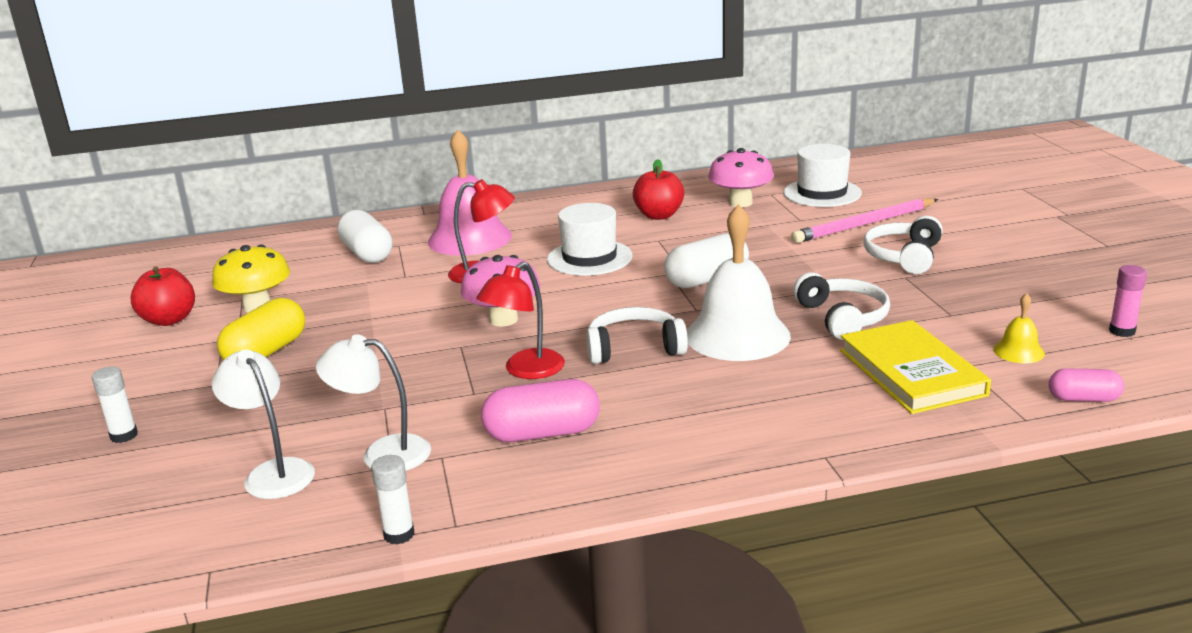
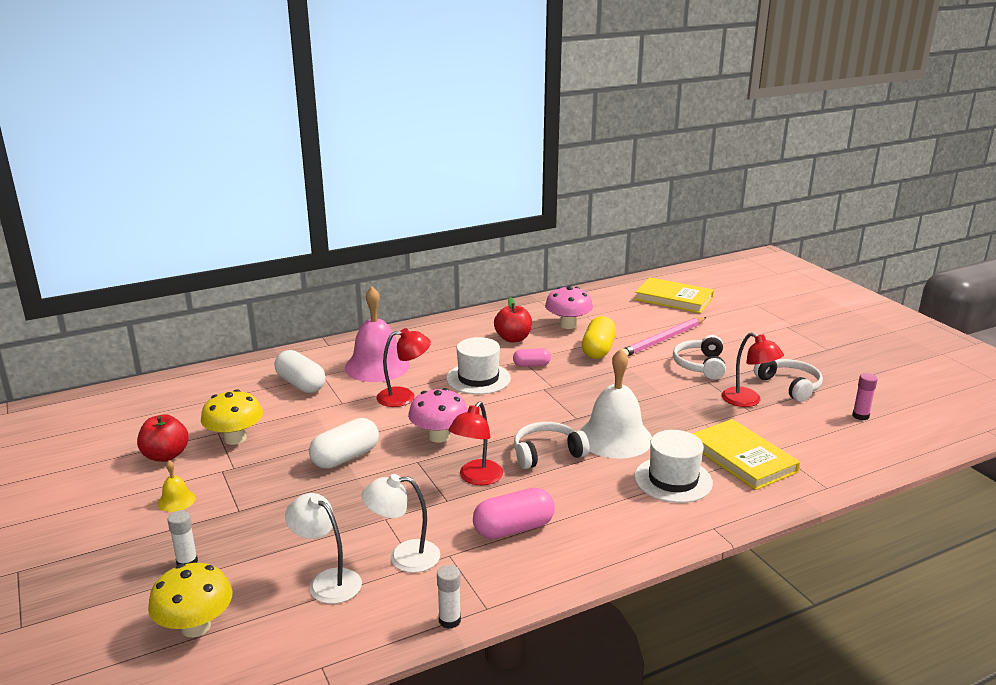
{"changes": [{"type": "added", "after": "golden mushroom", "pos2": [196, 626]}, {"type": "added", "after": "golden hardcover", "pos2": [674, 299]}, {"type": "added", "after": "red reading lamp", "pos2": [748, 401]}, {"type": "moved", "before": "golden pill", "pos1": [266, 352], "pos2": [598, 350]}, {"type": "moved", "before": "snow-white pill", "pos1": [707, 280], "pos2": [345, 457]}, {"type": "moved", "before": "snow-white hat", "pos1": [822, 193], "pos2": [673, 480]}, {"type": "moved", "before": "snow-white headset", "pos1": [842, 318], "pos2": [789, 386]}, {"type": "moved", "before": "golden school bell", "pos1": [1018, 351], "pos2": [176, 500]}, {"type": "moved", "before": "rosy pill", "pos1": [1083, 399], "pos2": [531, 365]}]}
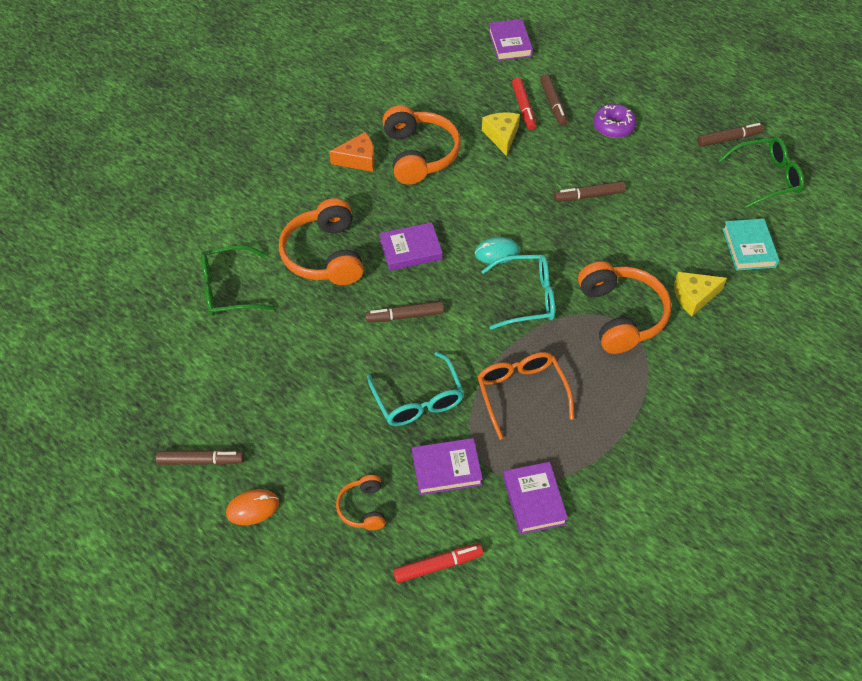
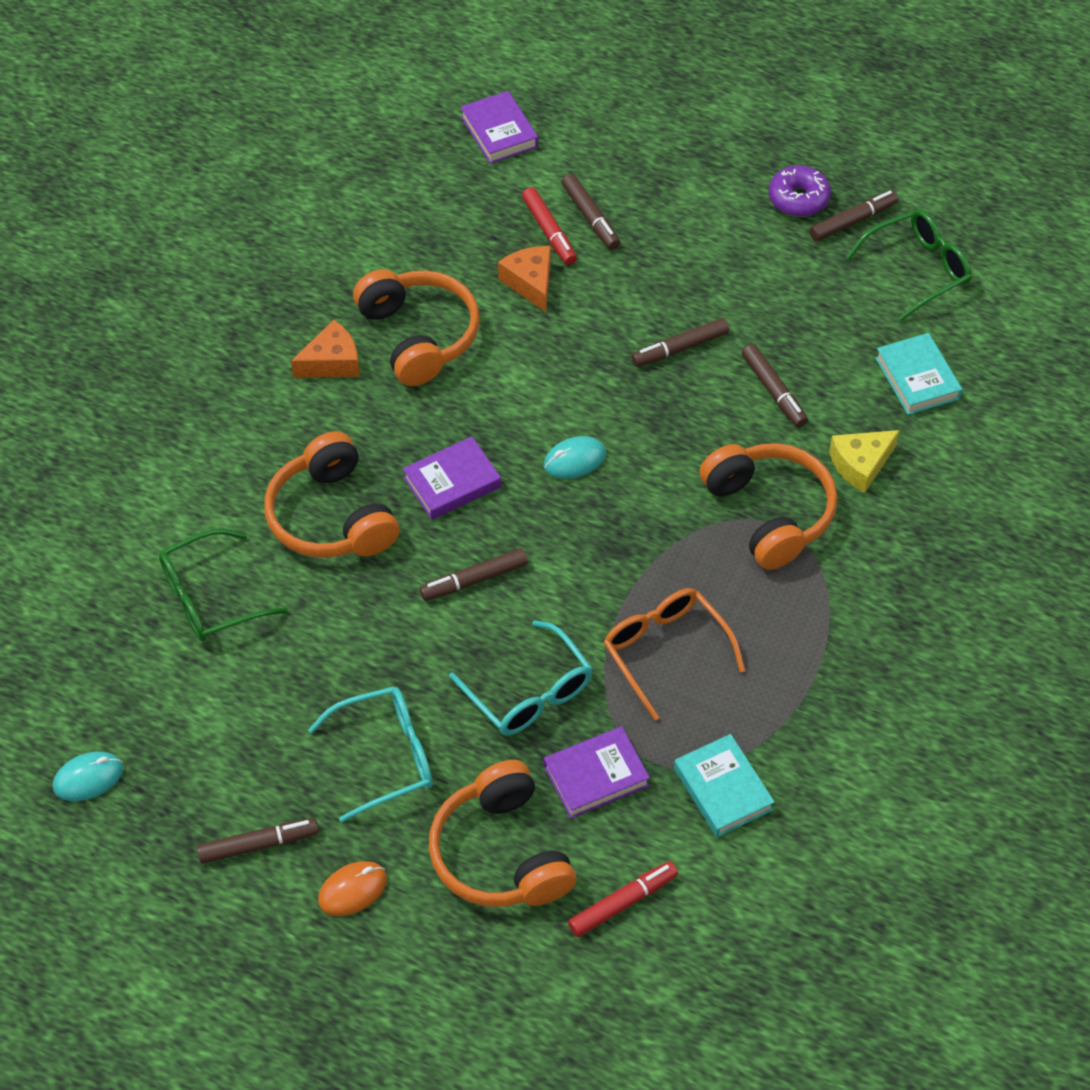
{"changes": [{"type": "added", "after": "turquoise mouse", "pos2": [88, 778]}, {"type": "added", "after": "dark brown marker pen", "pos2": [773, 391]}, {"type": "moved", "before": "turquoise glasses", "pos1": [527, 297], "pos2": [386, 757]}, {"type": "moved", "before": "violet donut", "pos1": [613, 126], "pos2": [798, 199]}, {"type": "recoloured", "before": "golden cheese wedge", "after": "orange cheese wedge", "pos1": [501, 136], "pos2": [530, 282]}, {"type": "recoloured", "before": "violet hardcover", "after": "turquoise hardcover", "pos1": [534, 500], "pos2": [722, 789]}, {"type": "resized", "before": "orange headset", "pos1": [363, 508], "pos2": [501, 853], "scale": 1.96}]}
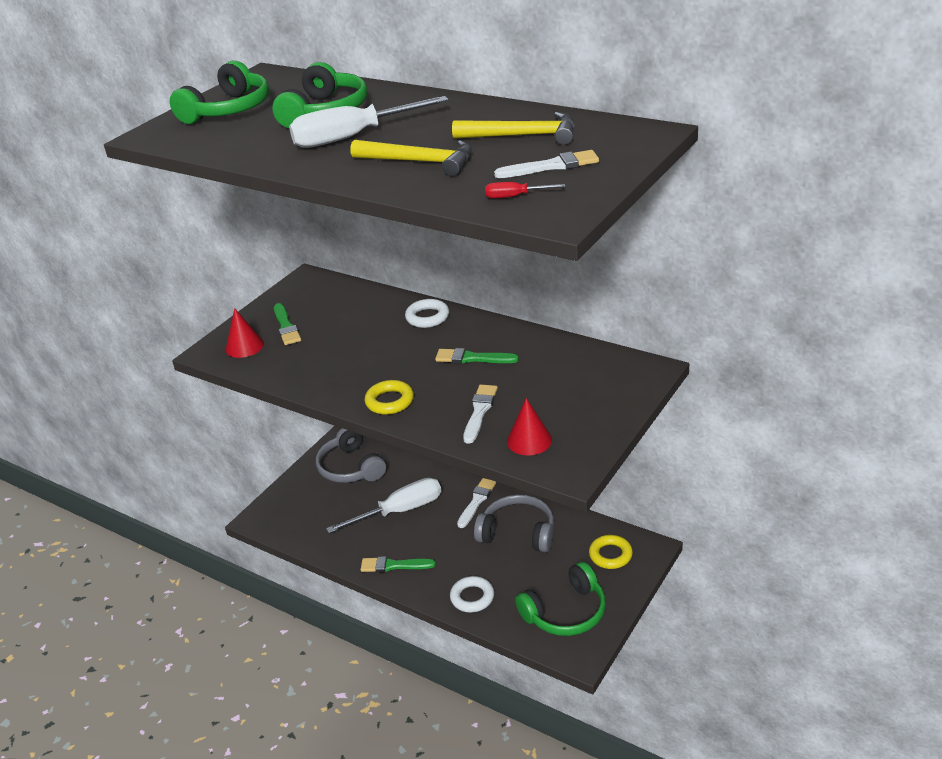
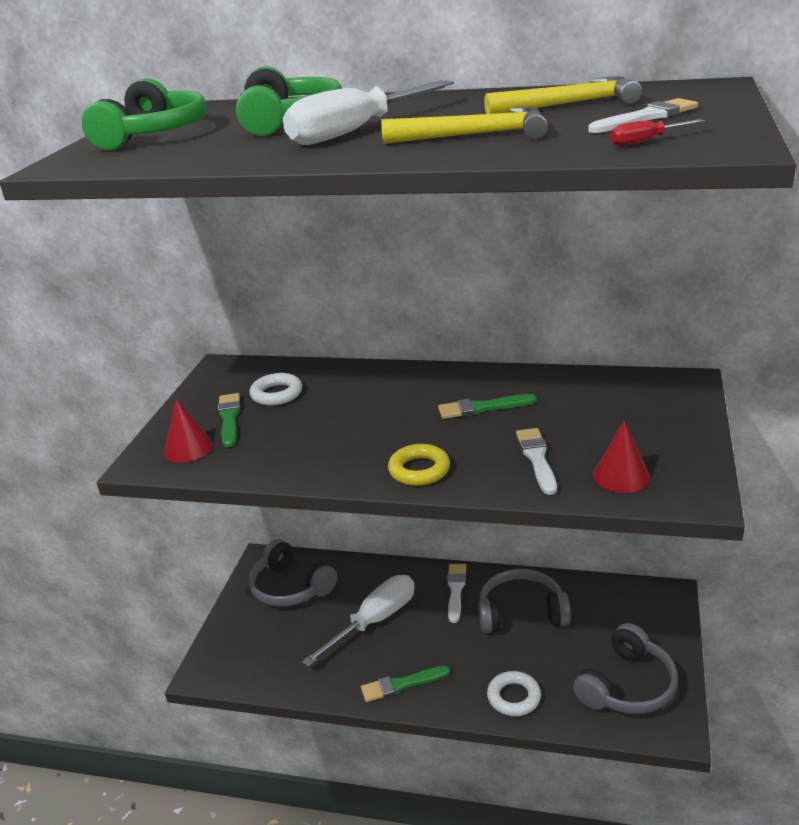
{"changes": [{"type": "removed", "before": "golden hoop", "pos1": [610, 555]}, {"type": "moved", "before": "snow-white hoop", "pos1": [427, 317], "pos2": [276, 394]}, {"type": "recoloured", "before": "leaf-green headset", "after": "gray headset", "pos1": [565, 612], "pos2": [627, 685]}, {"type": "turned", "before": "leaf-green brush", "pos1": [286, 327], "pos2": [229, 418], "turn": -150}]}
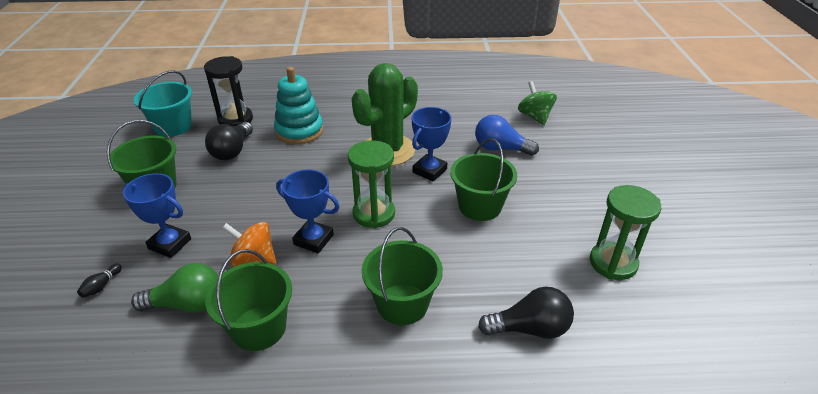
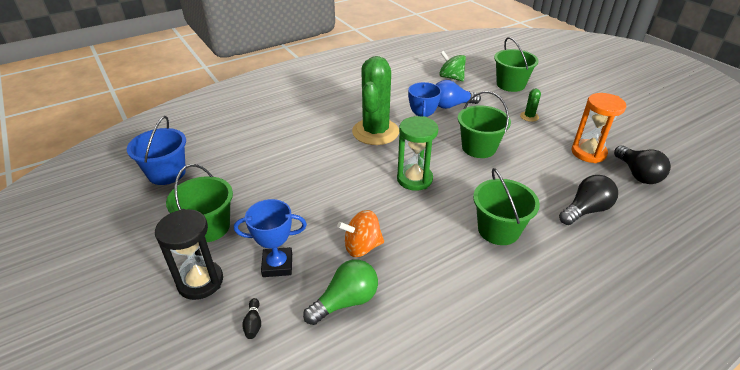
{"changes": [{"type": "removed", "before": "turquoise stacking rings", "pos1": [299, 131]}, {"type": "removed", "before": "royal blue award cup", "pos1": [313, 240]}, {"type": "added", "after": "leaf-green prickly plant", "pos2": [529, 116]}, {"type": "moved", "before": "ebony sand timer", "pos1": [235, 119], "pos2": [200, 282]}, {"type": "moved", "before": "ebony light bulb", "pos1": [232, 151], "pos2": [637, 174]}, {"type": "moved", "before": "leaf-green bucket", "pos1": [259, 328], "pos2": [510, 84]}, {"type": "recoloured", "before": "turquoise bucket", "after": "royal blue bucket", "pos1": [173, 126], "pos2": [167, 173]}, {"type": "recoloured", "before": "leaf-green sand timer", "after": "orange sand timer", "pos1": [613, 263], "pos2": [588, 153]}]}
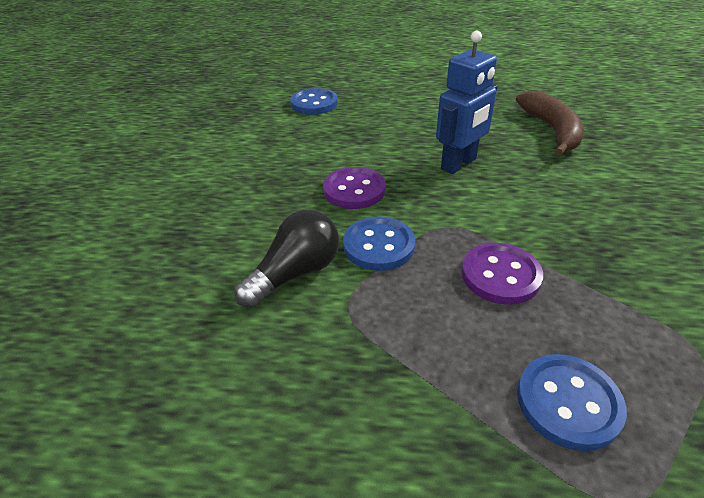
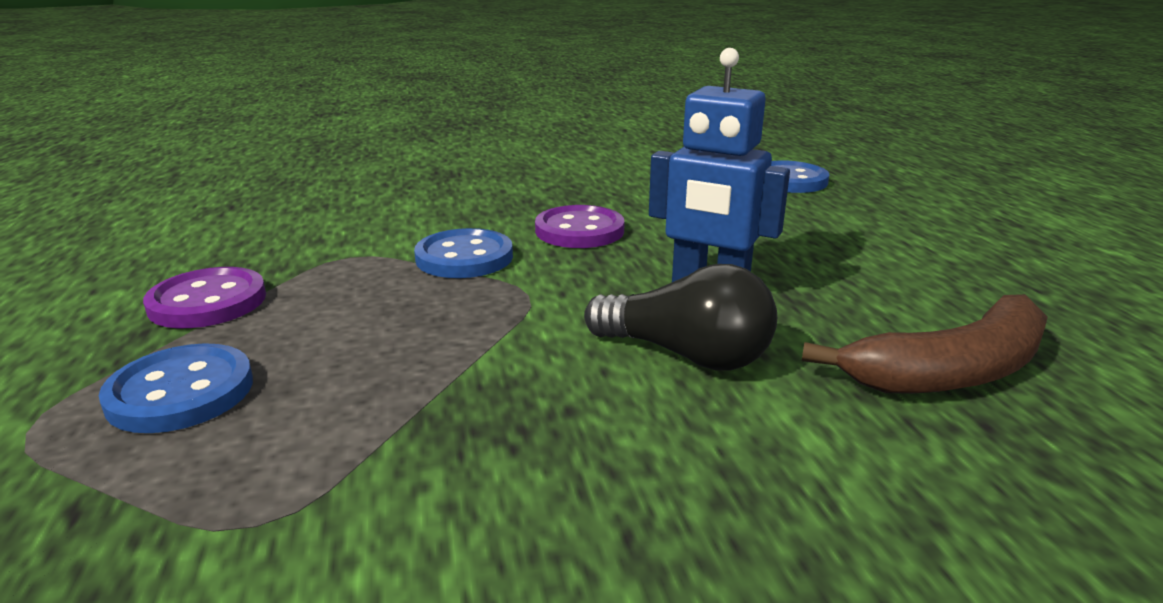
{"changes": [{"type": "moved", "before": "ebony light bulb", "pos1": [295, 273], "pos2": [686, 355]}, {"type": "moved", "before": "violet shirt button", "pos1": [500, 275], "pos2": [208, 302]}]}
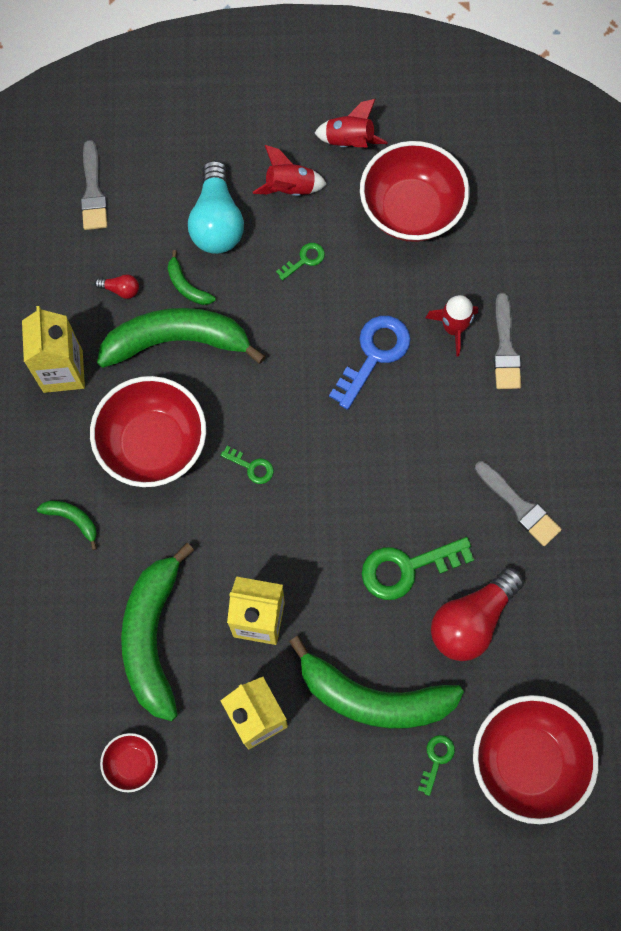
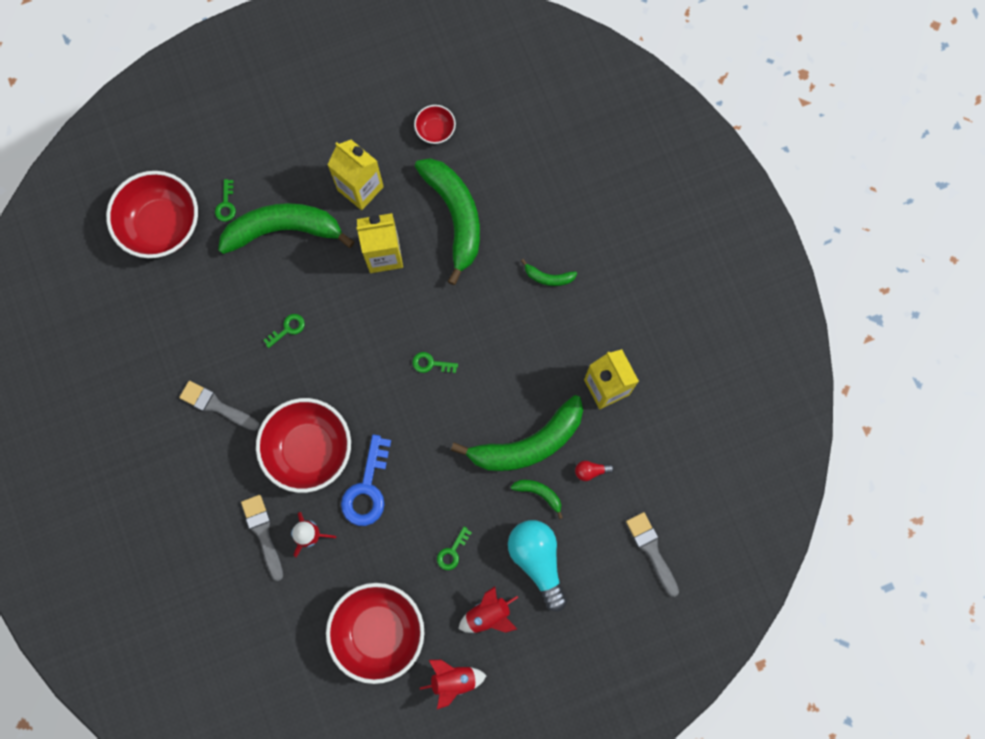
{"changes": [{"type": "removed", "before": "red light bulb", "pos1": [471, 620]}, {"type": "moved", "before": "red serving bowl", "pos1": [153, 444], "pos2": [309, 449]}, {"type": "resized", "before": "leaf-green key", "pos1": [407, 568], "pos2": [287, 329], "scale": 0.51}]}
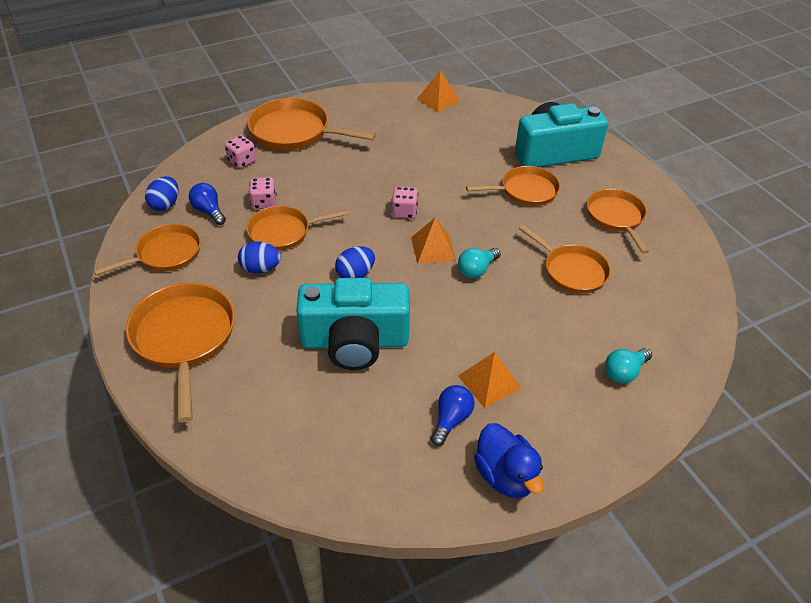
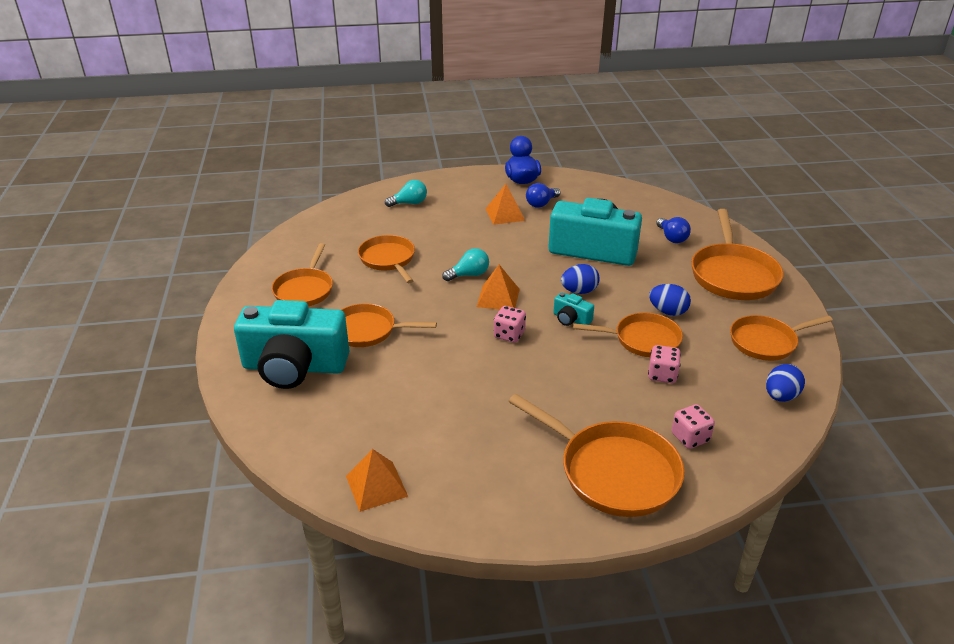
{"changes": [{"type": "added", "after": "turquoise compact camera", "pos2": [571, 319]}, {"type": "moved", "before": "royal blue light bulb", "pos1": [209, 211], "pos2": [672, 238]}]}
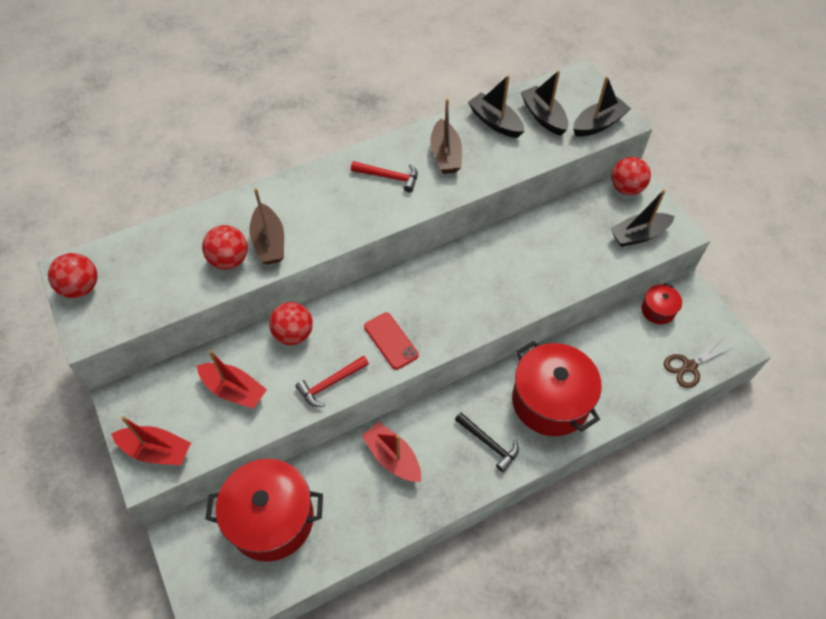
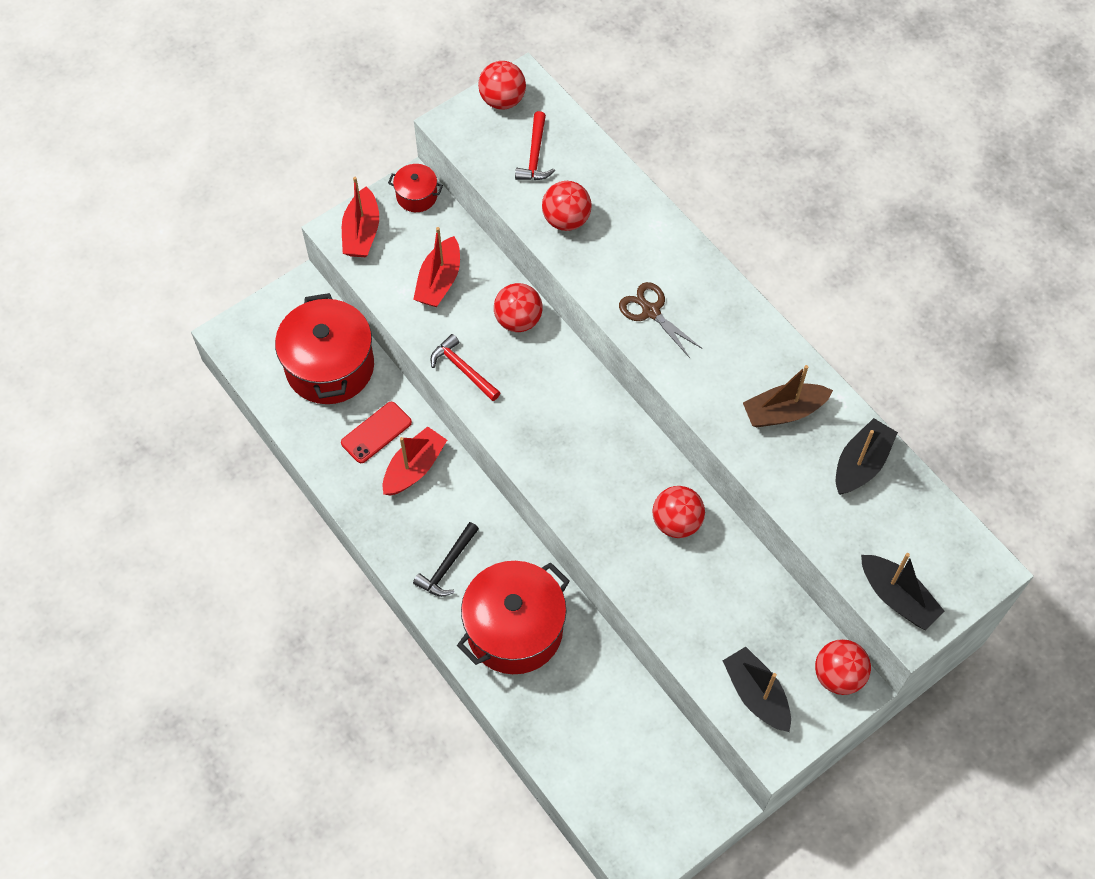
{"changes": [{"type": "removed", "before": "dark brown sailboat", "pos1": [269, 242]}, {"type": "removed", "before": "ebony sailboat", "pos1": [543, 117]}, {"type": "added", "after": "red sphere", "pos2": [676, 522]}, {"type": "moved", "before": "red hammer", "pos1": [389, 177], "pos2": [535, 155]}, {"type": "moved", "before": "red phone", "pos1": [391, 341], "pos2": [376, 433]}, {"type": "moved", "before": "red pot", "pos1": [657, 310], "pos2": [417, 196]}, {"type": "moved", "before": "dark brown shears", "pos1": [689, 366], "pos2": [651, 311]}]}
